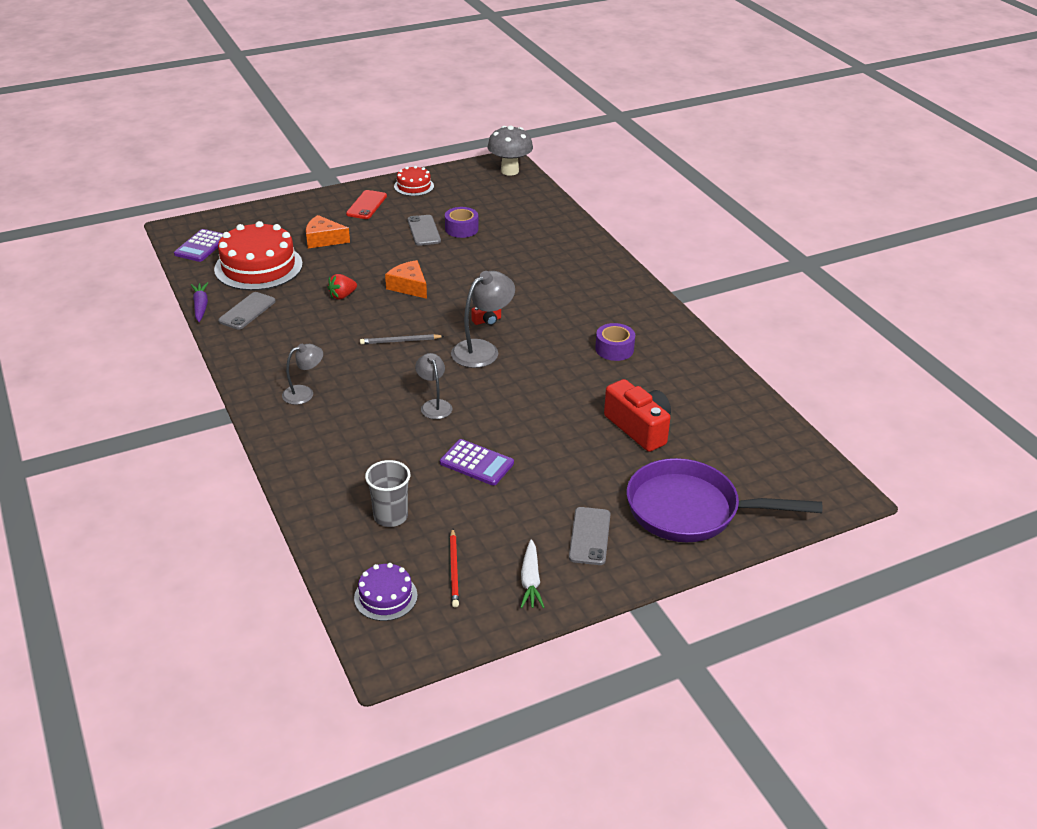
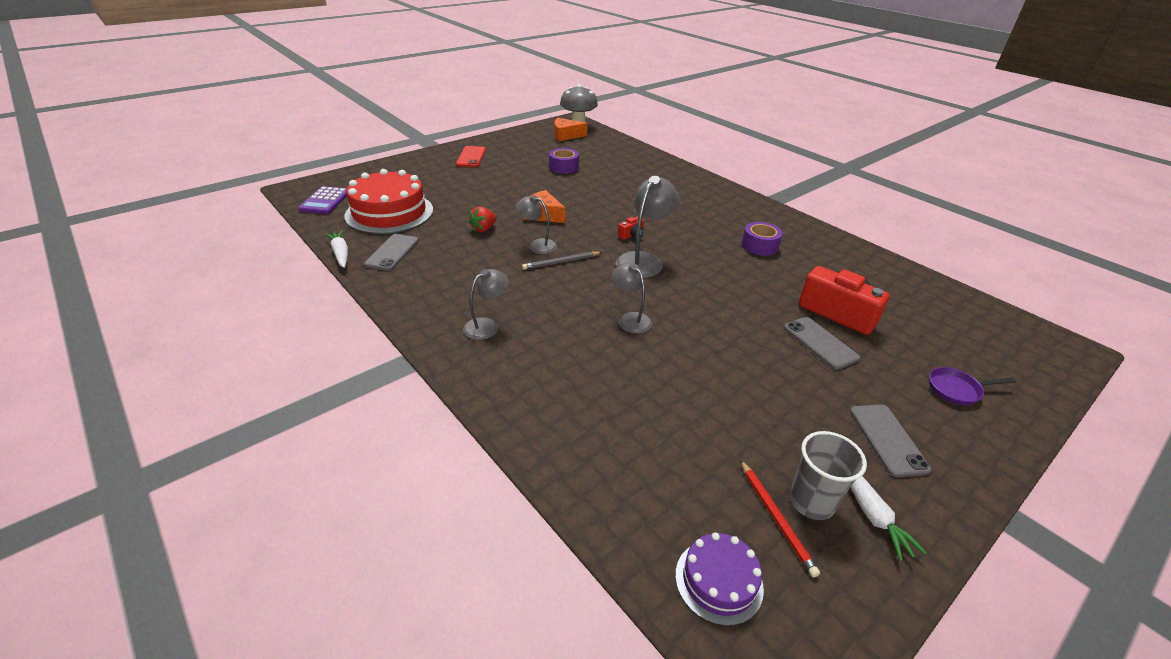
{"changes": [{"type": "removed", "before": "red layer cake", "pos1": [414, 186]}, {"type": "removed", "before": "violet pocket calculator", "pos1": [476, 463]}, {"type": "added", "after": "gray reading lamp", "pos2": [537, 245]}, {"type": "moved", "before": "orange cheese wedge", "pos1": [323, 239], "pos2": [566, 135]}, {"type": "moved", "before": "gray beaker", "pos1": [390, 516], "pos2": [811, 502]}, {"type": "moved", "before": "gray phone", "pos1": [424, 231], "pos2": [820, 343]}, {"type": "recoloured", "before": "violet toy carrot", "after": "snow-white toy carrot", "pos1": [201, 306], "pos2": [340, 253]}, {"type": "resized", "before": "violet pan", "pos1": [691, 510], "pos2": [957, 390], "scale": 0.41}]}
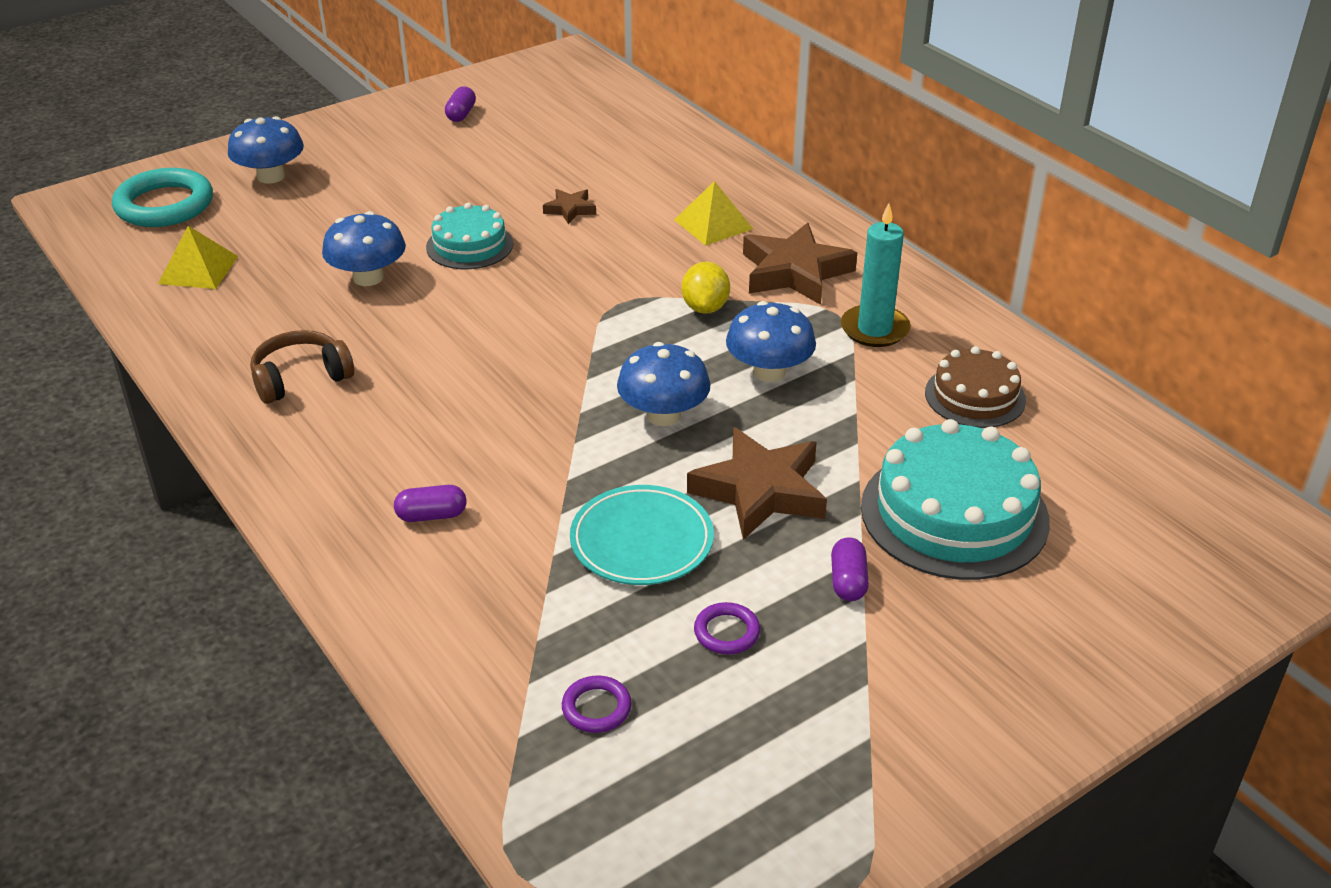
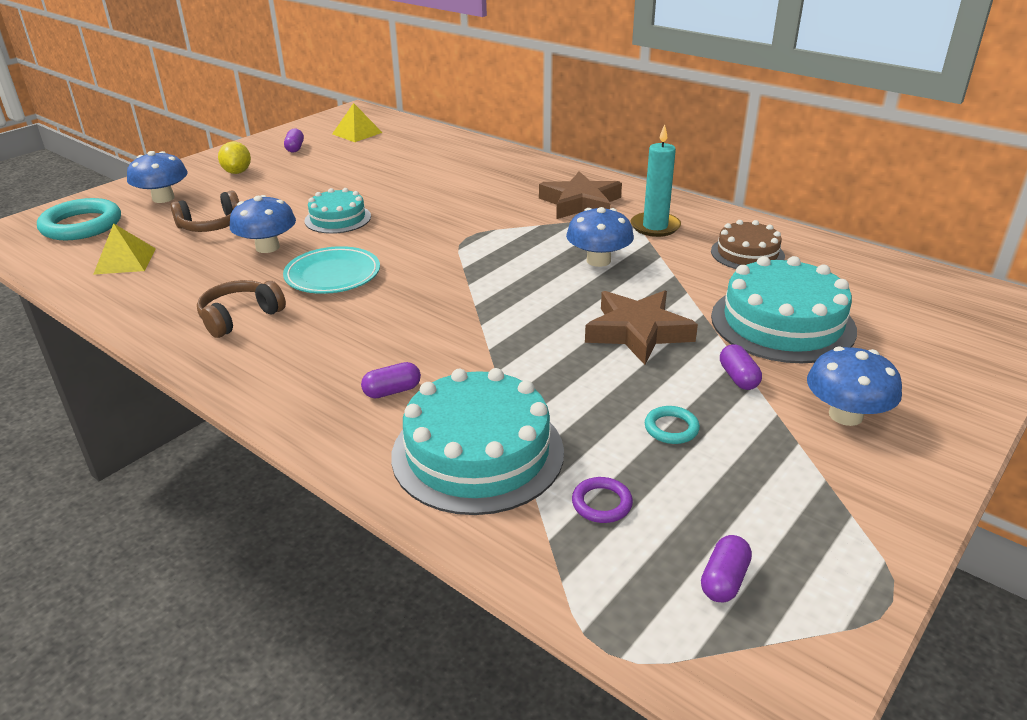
{"changes": [{"type": "removed", "before": "dark brown star shape", "pos1": [570, 209]}, {"type": "added", "after": "dark brown headset", "pos2": [211, 225]}, {"type": "added", "after": "turquoise layer cake", "pos2": [477, 453]}, {"type": "added", "after": "violet pill", "pos2": [724, 580]}, {"type": "moved", "before": "turquoise dinner plate", "pos1": [641, 541], "pos2": [333, 275]}, {"type": "moved", "before": "royal blue mushroom", "pos1": [663, 415], "pos2": [845, 415]}, {"type": "moved", "before": "golden pyramid", "pos1": [713, 224], "pos2": [357, 133]}, {"type": "moved", "before": "golden citrus fruit", "pos1": [705, 307], "pos2": [237, 172]}, {"type": "recoloured", "before": "violet hoop", "after": "turquoise hoop", "pos1": [726, 632], "pos2": [671, 428]}]}
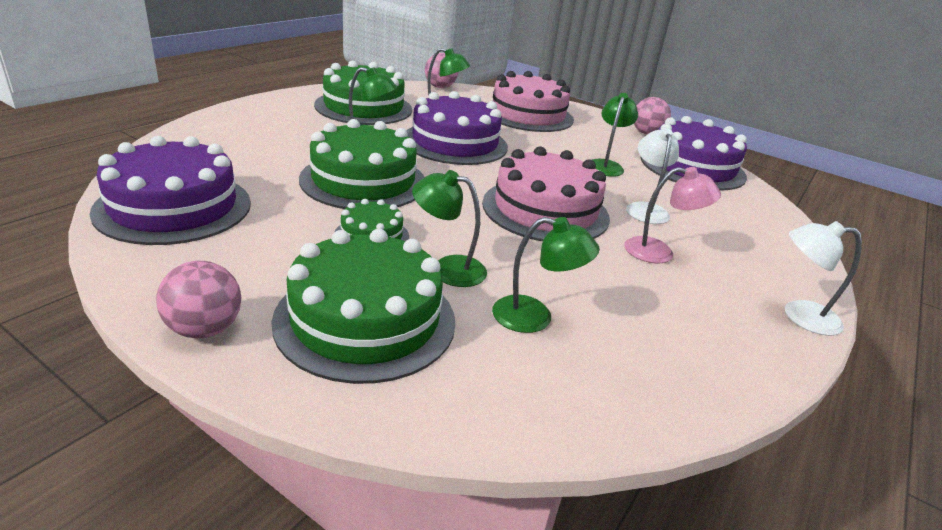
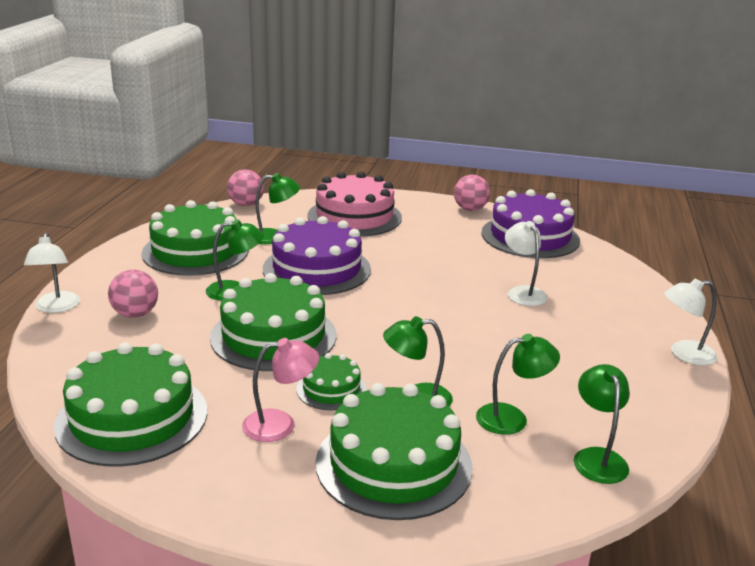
{"changes": [{"type": "removed", "before": "rosy layer cake", "pos1": [545, 210]}, {"type": "added", "after": "snow-white reading lamp", "pos2": [56, 307]}, {"type": "moved", "before": "rosy sphere", "pos1": [205, 329], "pos2": [135, 314]}, {"type": "moved", "before": "leaf-green reading lamp", "pos1": [606, 165], "pos2": [597, 457]}, {"type": "moved", "before": "rosy reading lamp", "pos1": [659, 252], "pos2": [280, 424]}, {"type": "recoloured", "before": "violet layer cake", "after": "leaf-green layer cake", "pos1": [174, 207], "pos2": [132, 418]}]}
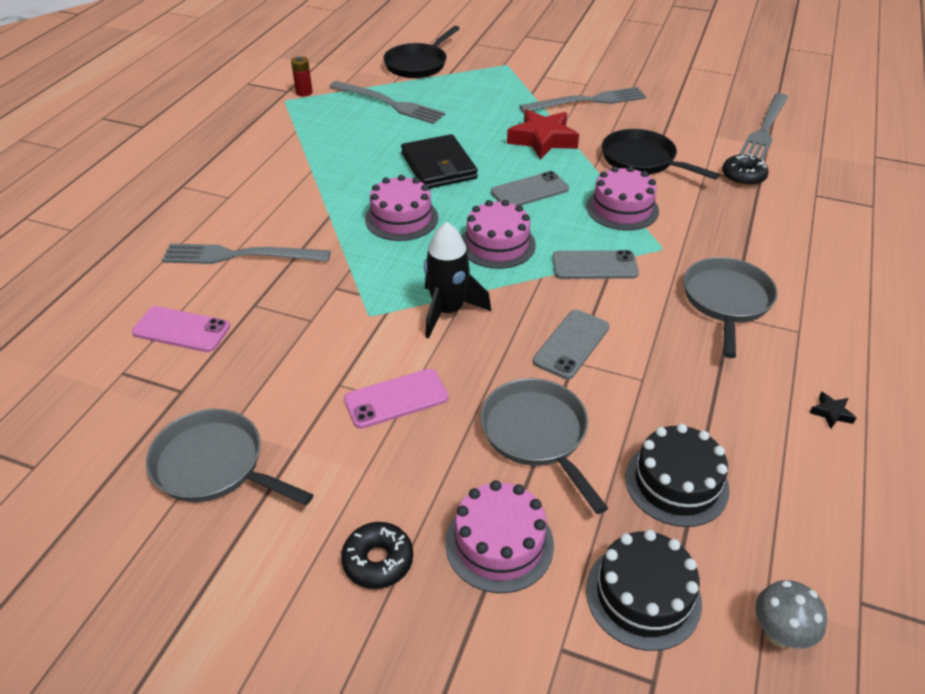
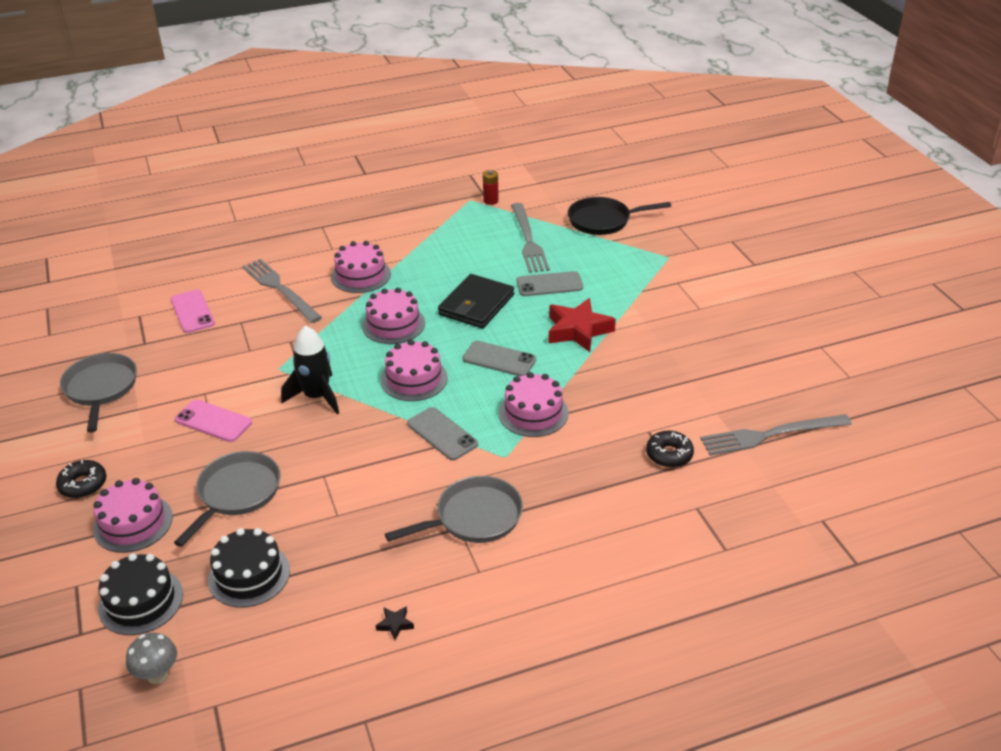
{"changes": [{"type": "removed", "before": "gray table fork", "pos1": [587, 101]}, {"type": "removed", "before": "ebony pan", "pos1": [642, 160]}, {"type": "added", "after": "rosy layer cake", "pos2": [361, 275]}, {"type": "moved", "before": "gray phone", "pos1": [571, 344], "pos2": [549, 284]}]}
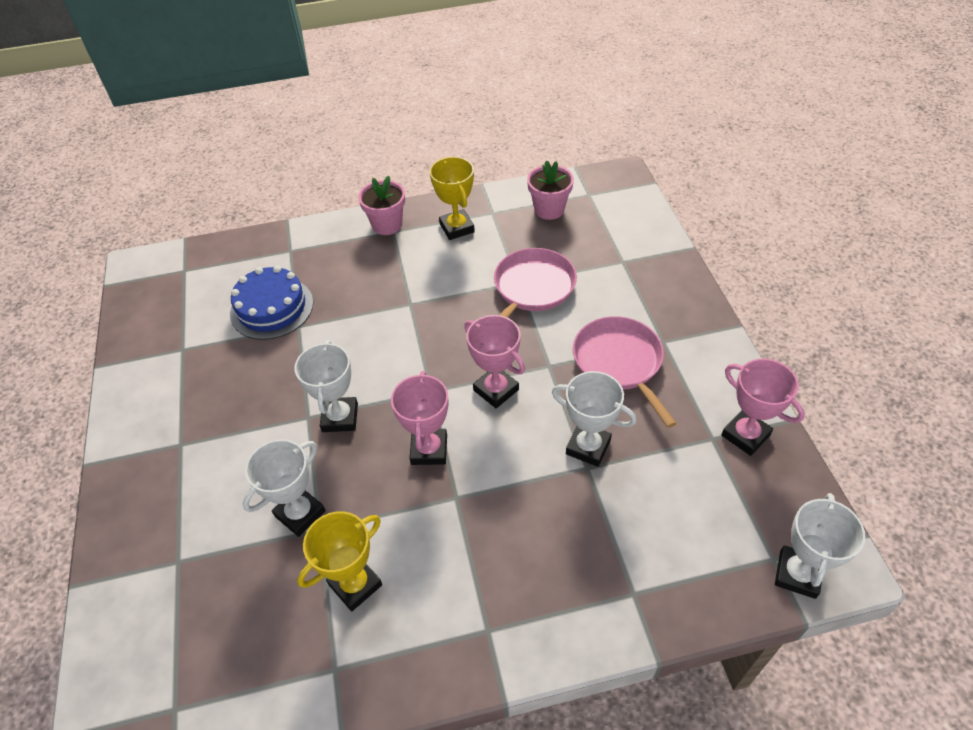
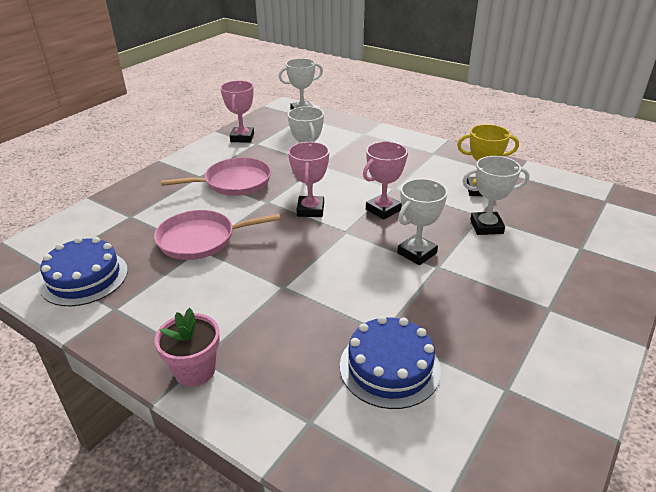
{"changes": [{"type": "removed", "before": "golden award cup", "pos1": [457, 228]}, {"type": "replaced", "before": "rosy plant pot", "after": "royal blue layer cake", "pos1": [549, 209], "pos2": [84, 278]}, {"type": "turned", "before": "rosy pan", "pos1": [619, 363], "pos2": [234, 182], "turn": -135}]}
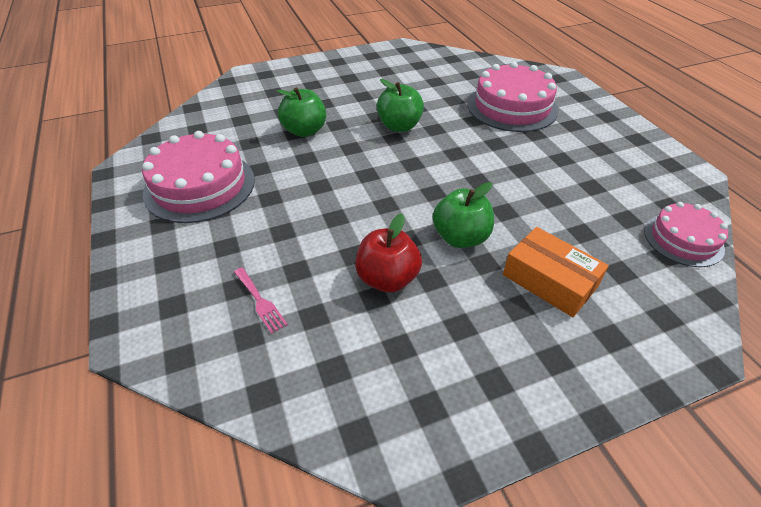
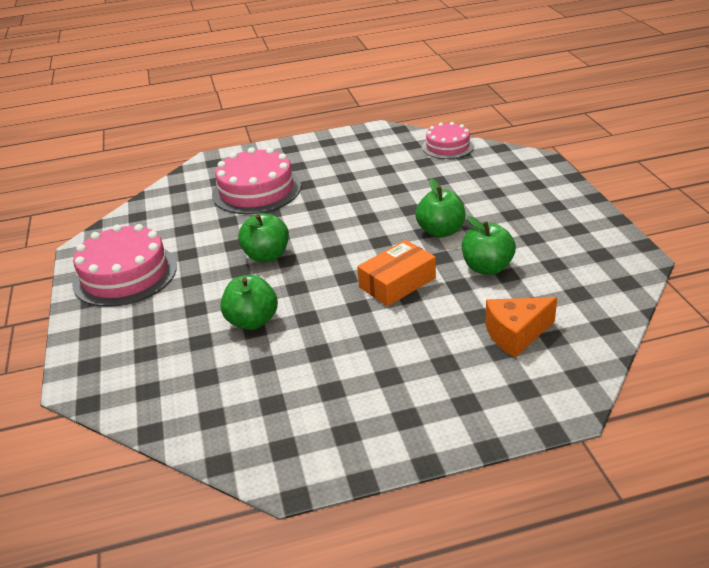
{"changes": [{"type": "moved", "before": "rosy layer cake", "pos1": [200, 186], "pos2": [125, 274]}, {"type": "moved", "before": "orange package", "pos1": [549, 280], "pos2": [397, 282]}, {"type": "replaced", "before": "rosy table fork", "after": "orange cheese wedge", "pos1": [260, 302], "pos2": [516, 334]}, {"type": "recoloured", "before": "red apple fruit", "after": "leaf-green apple fruit", "pos1": [387, 279], "pos2": [487, 267]}]}
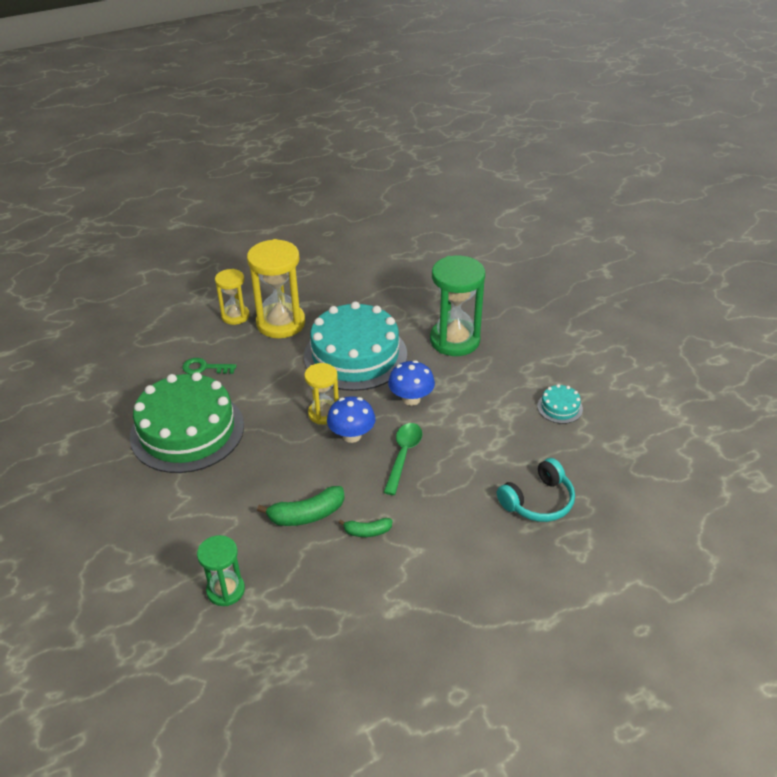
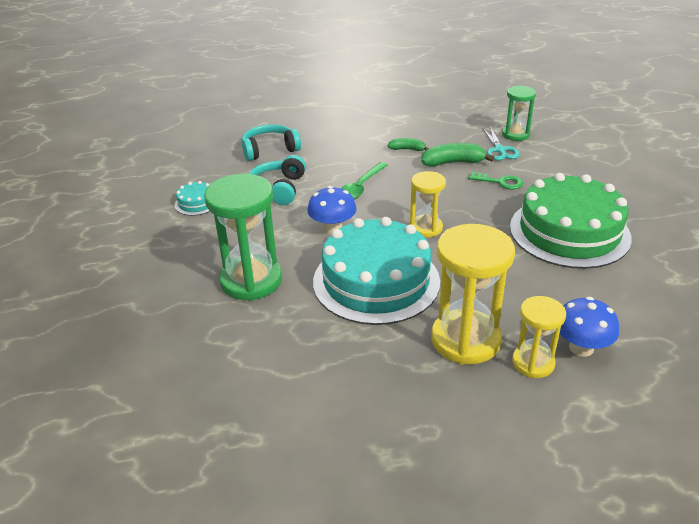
{"changes": [{"type": "added", "after": "turquoise headset", "pos2": [278, 189]}, {"type": "added", "after": "turquoise shears", "pos2": [499, 150]}, {"type": "moved", "before": "leaf-green key", "pos1": [204, 368], "pos2": [500, 182]}, {"type": "moved", "before": "royal blue mushroom", "pos1": [352, 435], "pos2": [581, 347]}]}
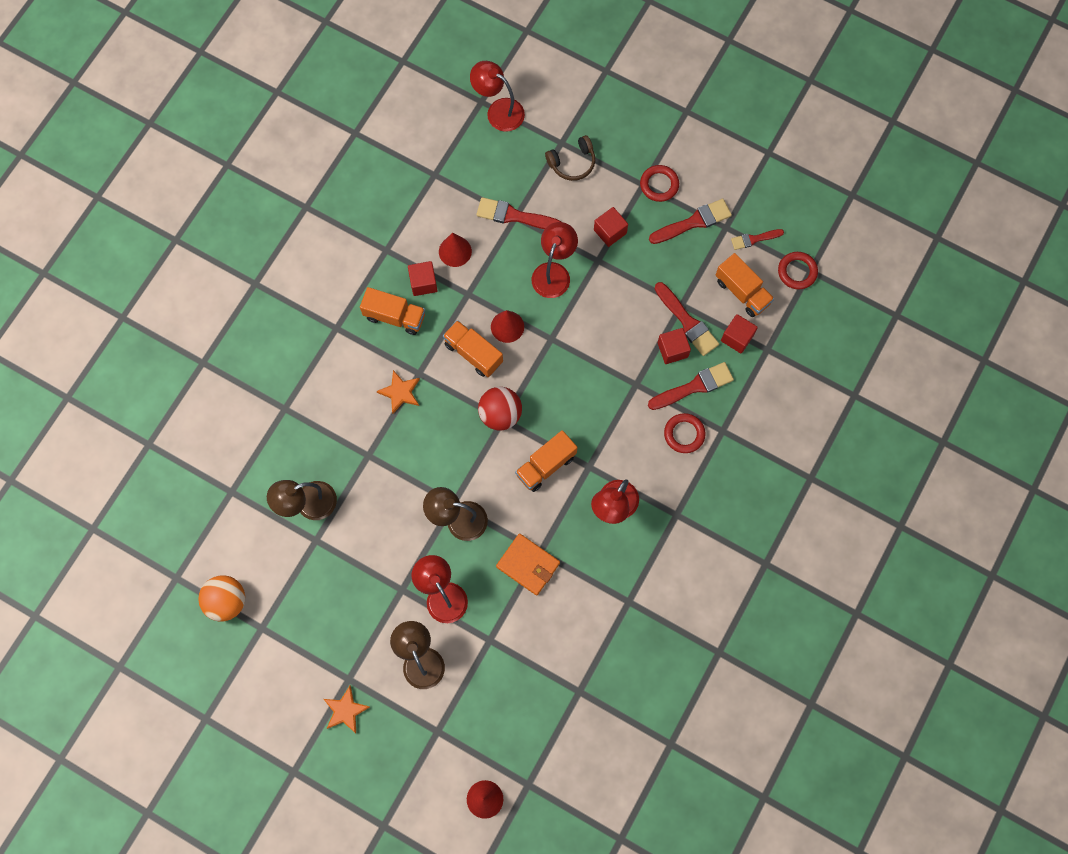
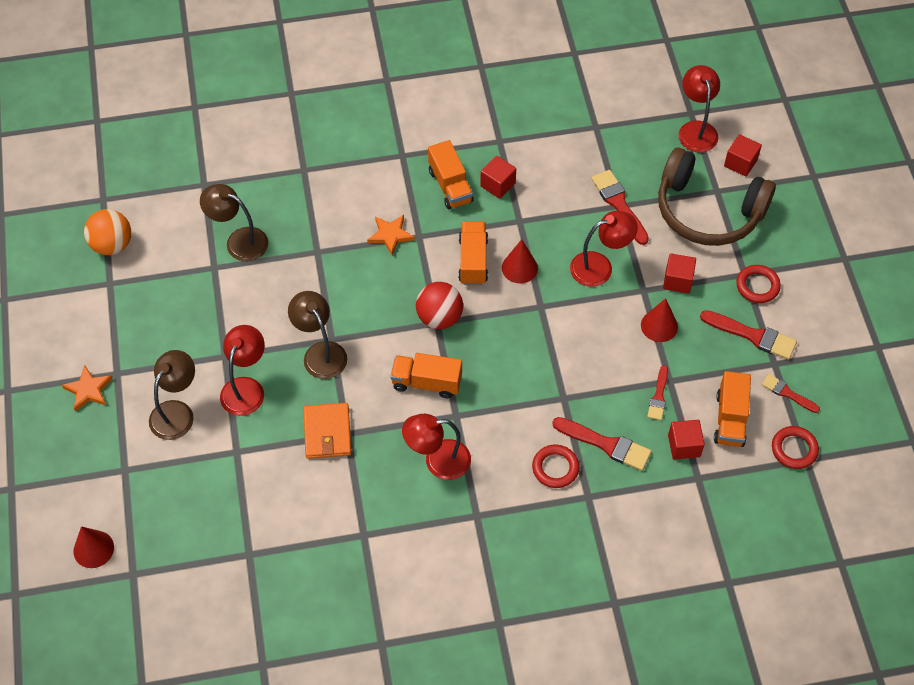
{"changes": [{"type": "moved", "before": "red cone shape", "pos1": [455, 251], "pos2": [659, 326]}, {"type": "moved", "before": "red block", "pos1": [672, 350], "pos2": [740, 163]}, {"type": "resized", "before": "dark brown headset", "pos1": [572, 163], "pos2": [708, 211], "scale": 2.13}, {"type": "resized", "before": "red brush", "pos1": [687, 322], "pos2": [658, 396], "scale": 0.62}]}
